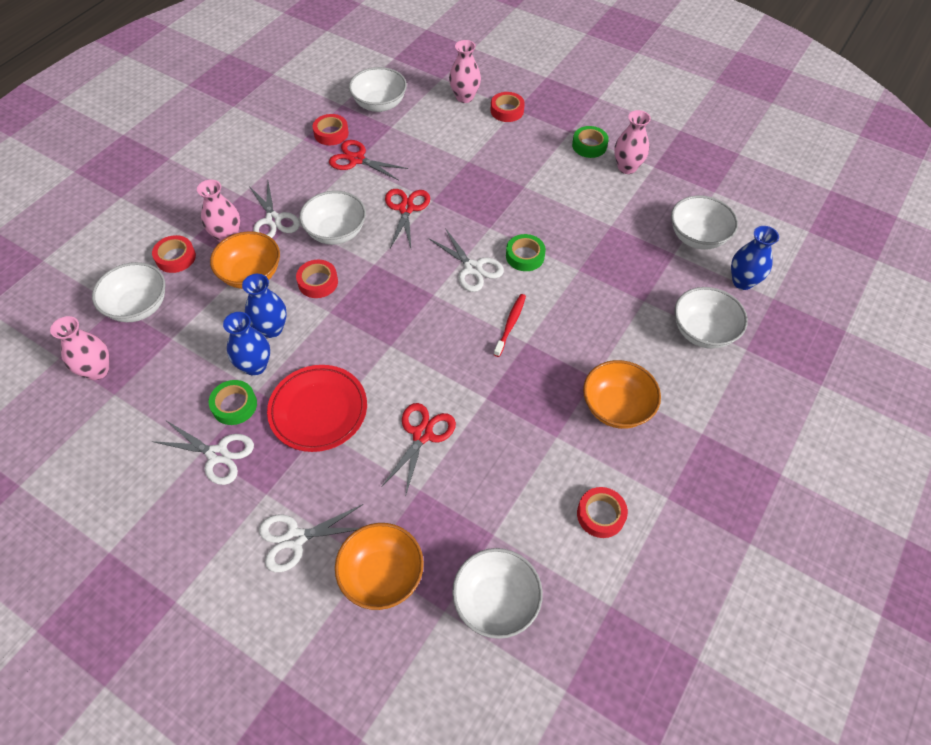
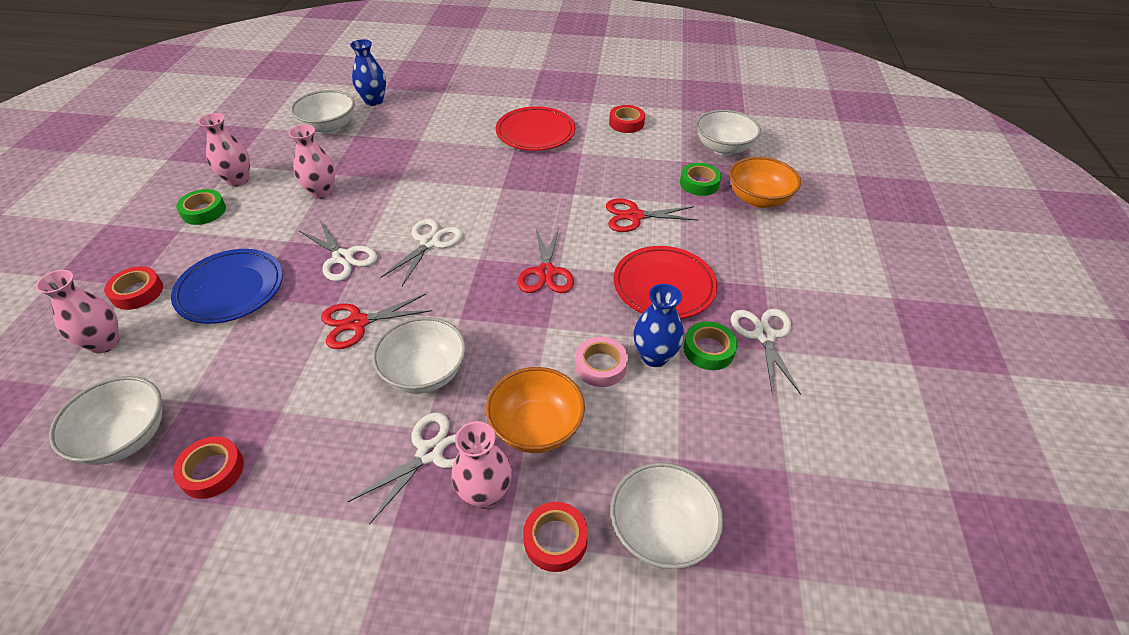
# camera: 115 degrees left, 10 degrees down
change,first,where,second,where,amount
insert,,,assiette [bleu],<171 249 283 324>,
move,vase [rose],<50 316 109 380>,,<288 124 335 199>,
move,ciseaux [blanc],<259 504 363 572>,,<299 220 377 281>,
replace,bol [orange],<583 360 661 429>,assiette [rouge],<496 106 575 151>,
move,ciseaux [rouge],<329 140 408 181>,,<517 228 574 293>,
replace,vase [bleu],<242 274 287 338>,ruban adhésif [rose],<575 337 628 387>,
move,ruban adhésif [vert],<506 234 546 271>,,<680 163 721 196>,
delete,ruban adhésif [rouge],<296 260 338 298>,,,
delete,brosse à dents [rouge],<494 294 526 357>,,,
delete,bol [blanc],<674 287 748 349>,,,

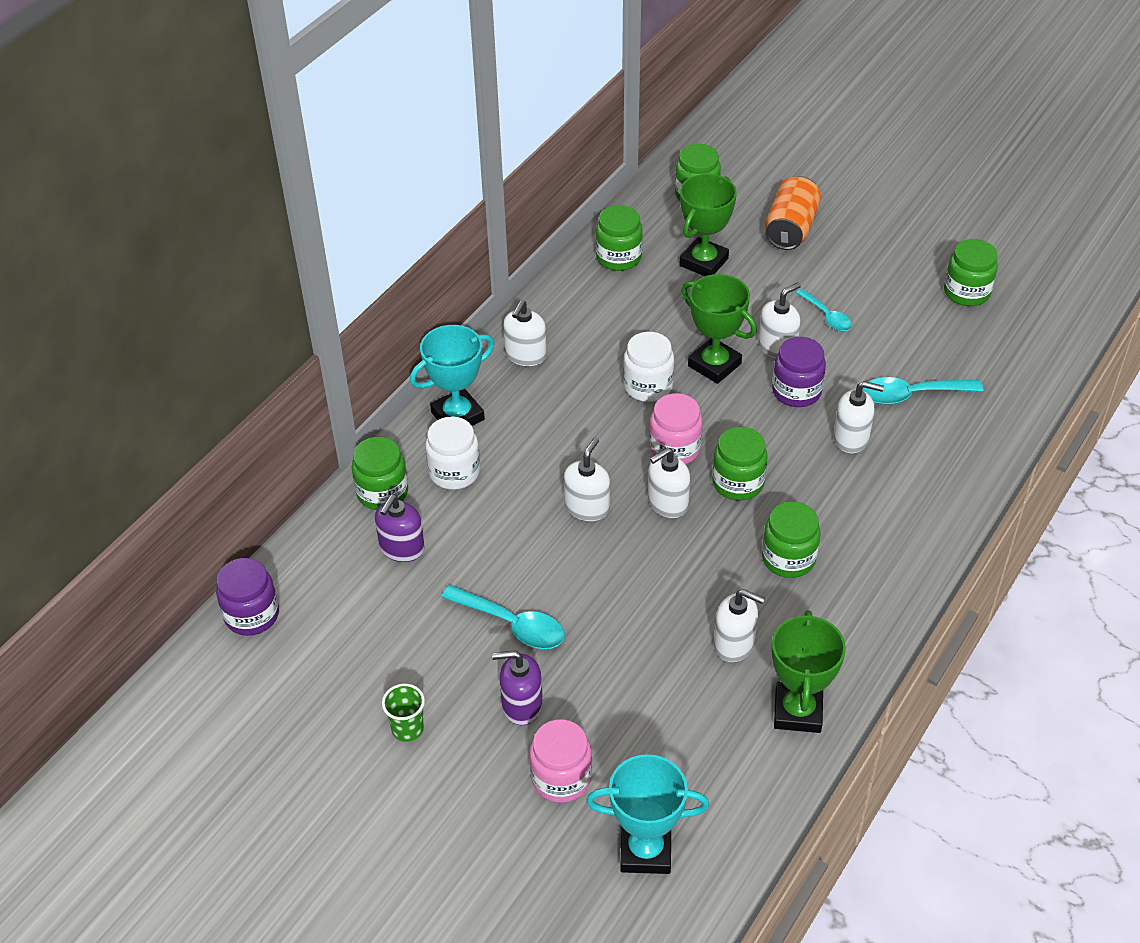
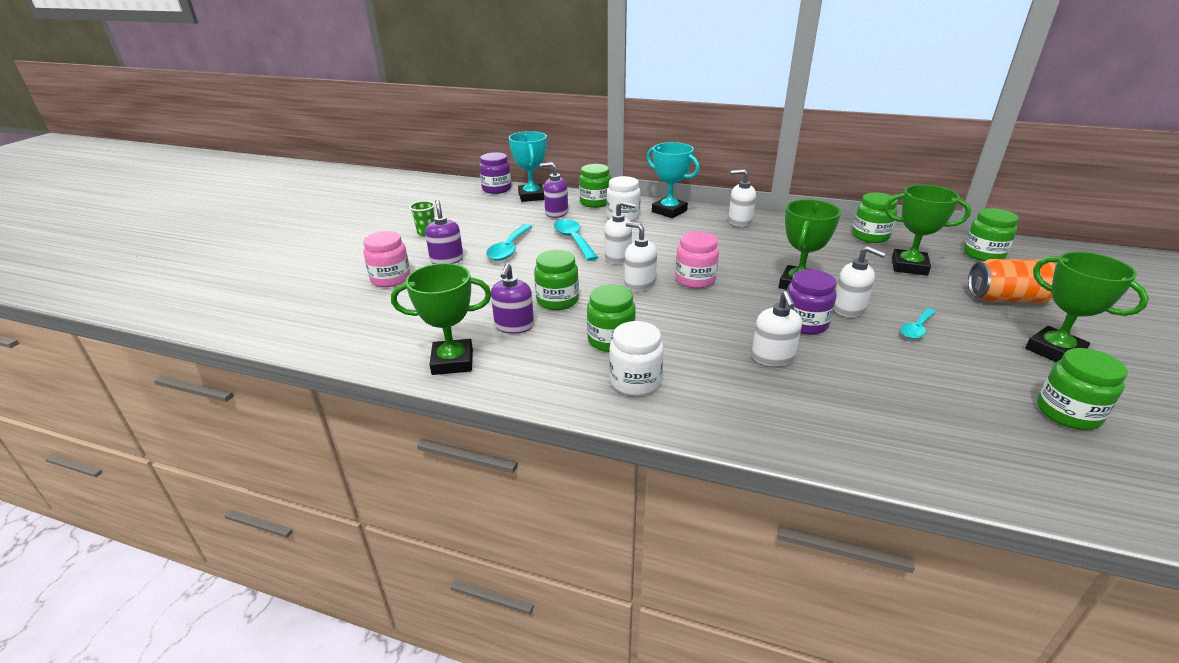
# camera: 75 degrees right, 15 degrees down
change,first,where,second,where,amount
recolor,distributeur de savon [blanc],<714 589 765 662>,distributeur de savon [violet],<491 263 534 334>,
move,trophée [turquoise],<586 754 709 874>,,<509 131 547 202>,
move,bocal [vert],<712 427 768 500>,,<534 250 579 310>,
move,cuillère [turquoise],<863 377 983 405>,,<554 219 599 261>,
move,bocal [blanc],<623 332 674 402>,,<609 321 664 396>,
insert,,,trophée [vert],<1025 252 1149 362>,

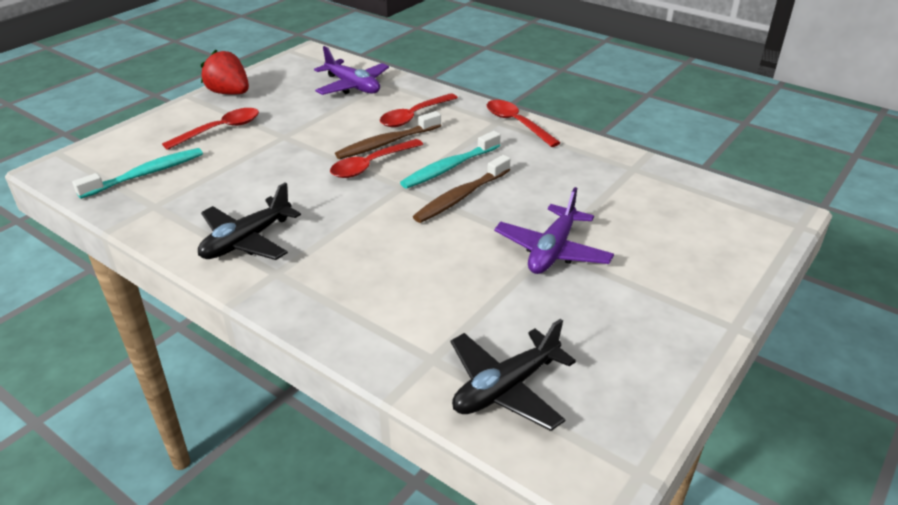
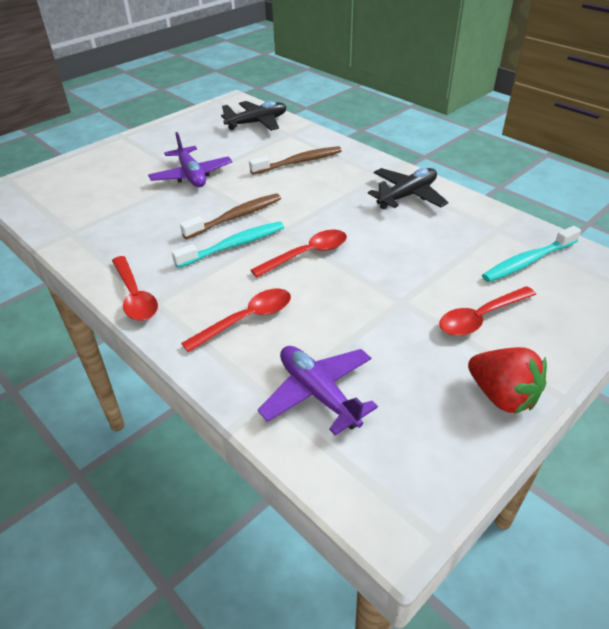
# camera: 170 degrees left, 5 degrees up
change,first,where,second,where,amount
rotate,avion [violet],<494 187 614 274>,,<148 132 232 187>,120 degrees clockwise
move,brosse à dents [marron],<335 111 441 159>,,<249 146 342 175>,

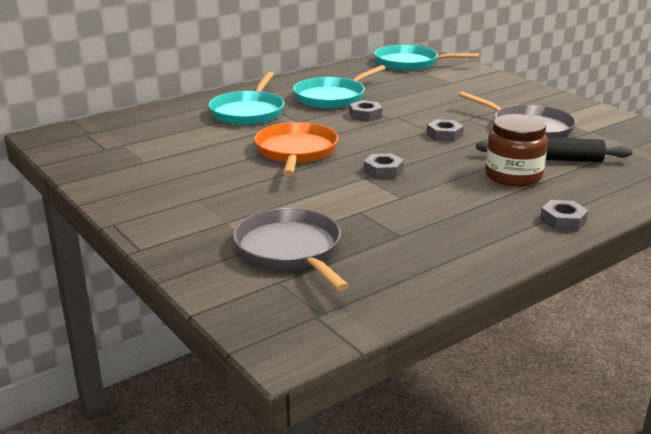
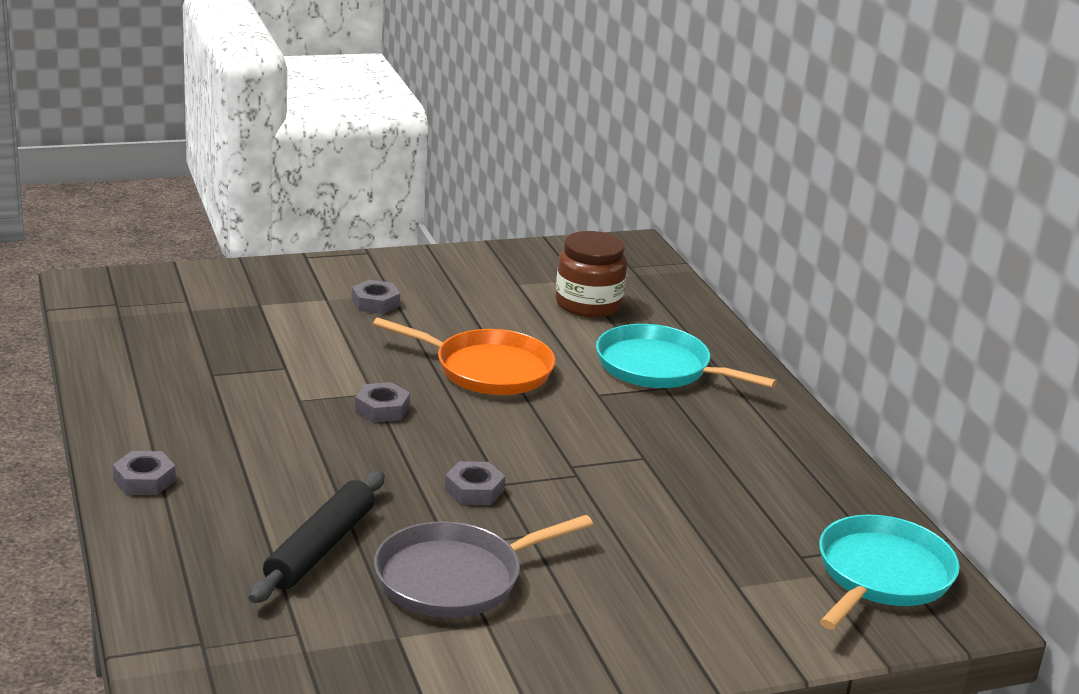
# camera: 105 degrees right, 0 degrees up
change,first,where,second,where,amount
move,écrou [gris],<350 100 382 121>,,<352 280 400 314>,
move,bocal [marron],<485 114 548 187>,,<555 231 627 317>,
delete,poêle [gris],<233 208 349 291>,,,
delete,poêle [turquoise],<293 65 386 109>,,,

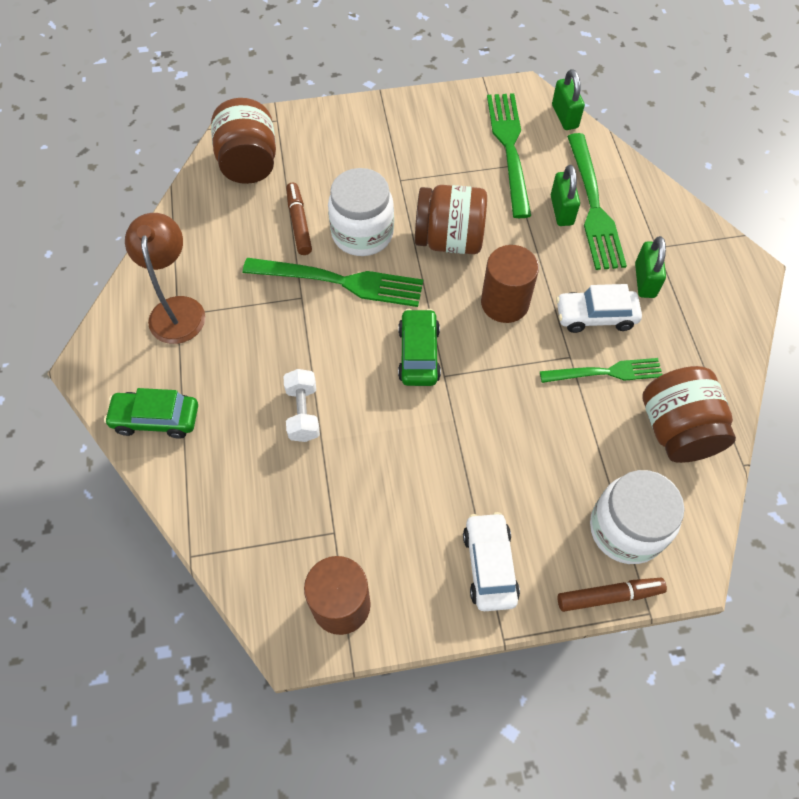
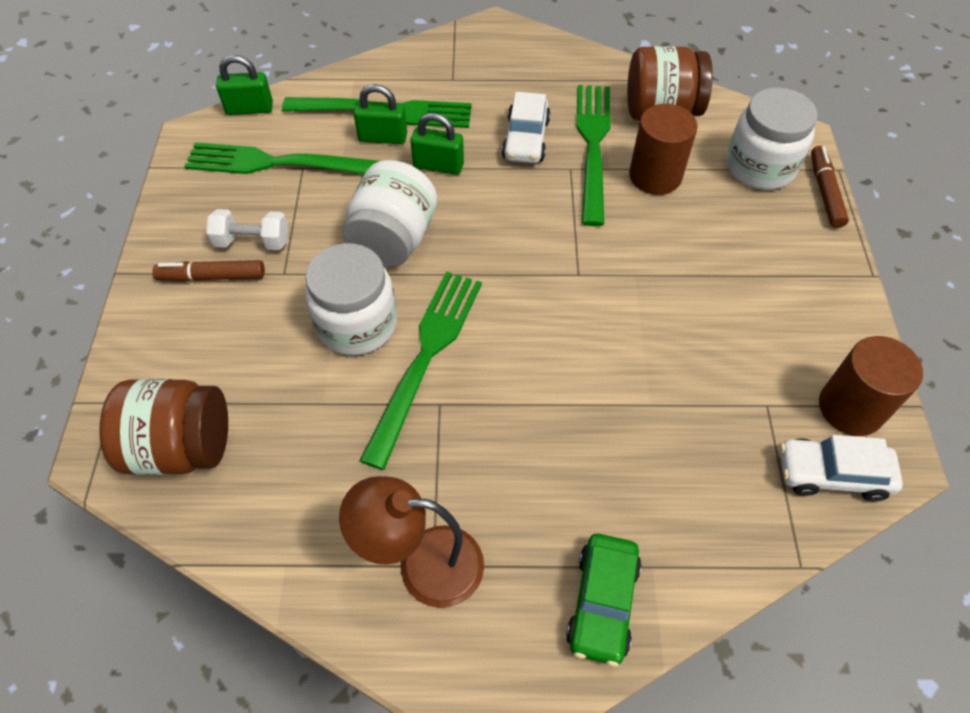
# camera: 80 degrees left, 5 degrees down
change,first,where,second,where,amount
move,feutre [marron],<286 182 312 255>,,<153 260 265 282>,
move,haltère [blanc],<283 369 320 442>,,<206 209 288 250>,
recolor,bocal [marron],<415 185 487 254>,bocal [blanc],<342 160 437 267>,
move,cadenas [vert],<635 236 666 298>,,<410 113 464 175>,
resize,fourchette [vert],<540 358 663 383>,,<576 85 610 226>,x1.57
move,cylindre [marron],<481 245 539 323>,,<629 104 698 195>,
move,voiture [blanc],<463 512 520 611>,,<780 435 903 501>,
delete,voiture [vert],<398 309 441 386>,,,

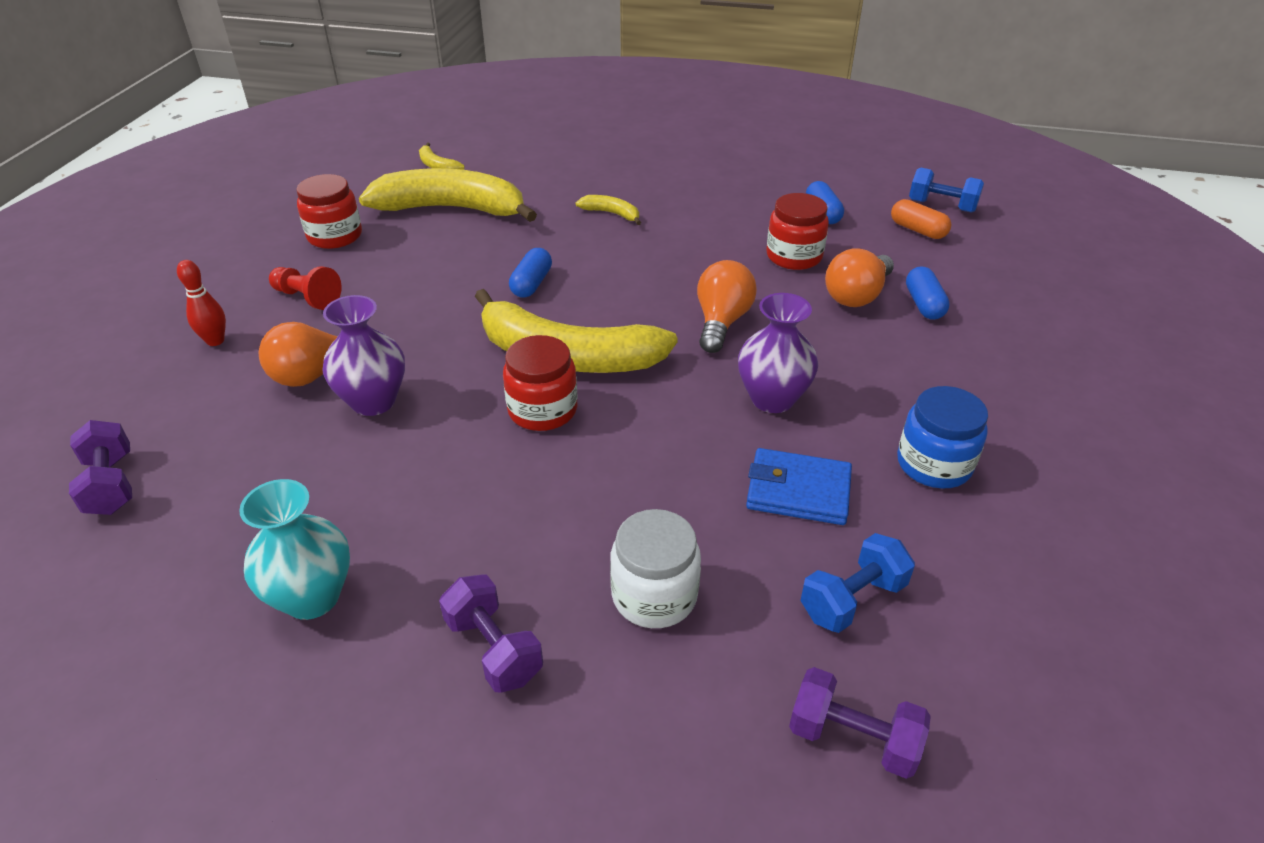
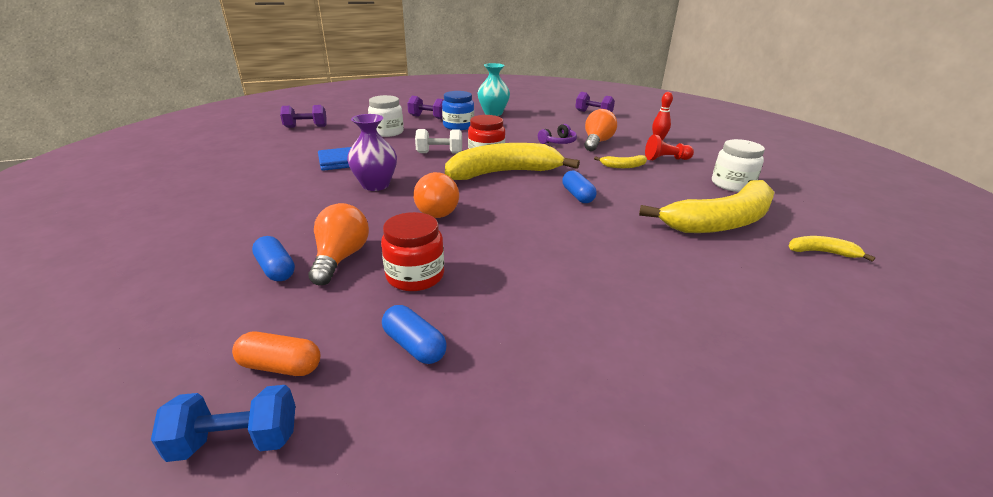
# camera: 145 degrees right, 10 degrees down
change,first,where,second,where,amount
insert,,,haltère [blanc],<415 129 462 154>,
move,bocal [bleu],<897 386 988 488>,,<442 91 474 130>,
replace,vase [violet],<322 295 405 416>,casque audio [violet],<538 124 577 144>,
move,banane [jaune],<576 195 641 225>,,<594 155 647 168>,
recolor,bocal [rouge],<296 174 362 249>,bocal [blanc],<712 139 765 192>,
delete,haltère [bleu],<800 533 915 633>,,,

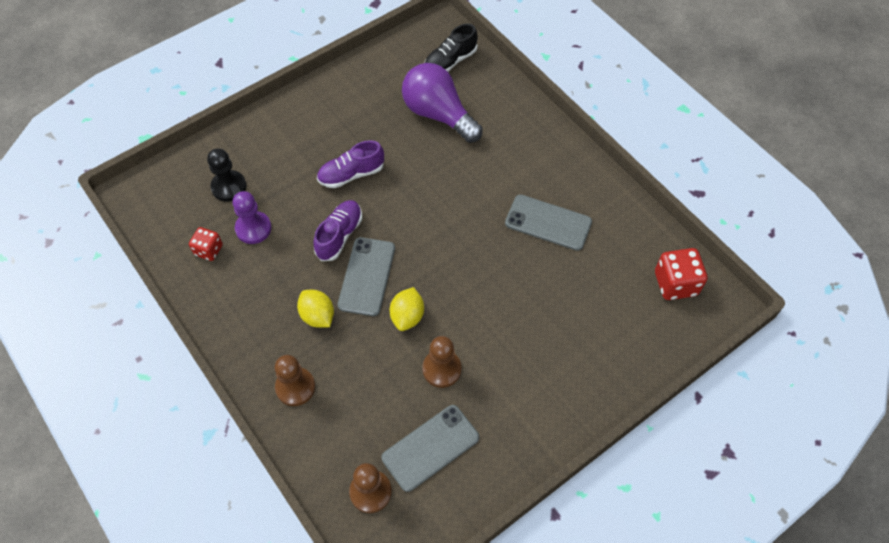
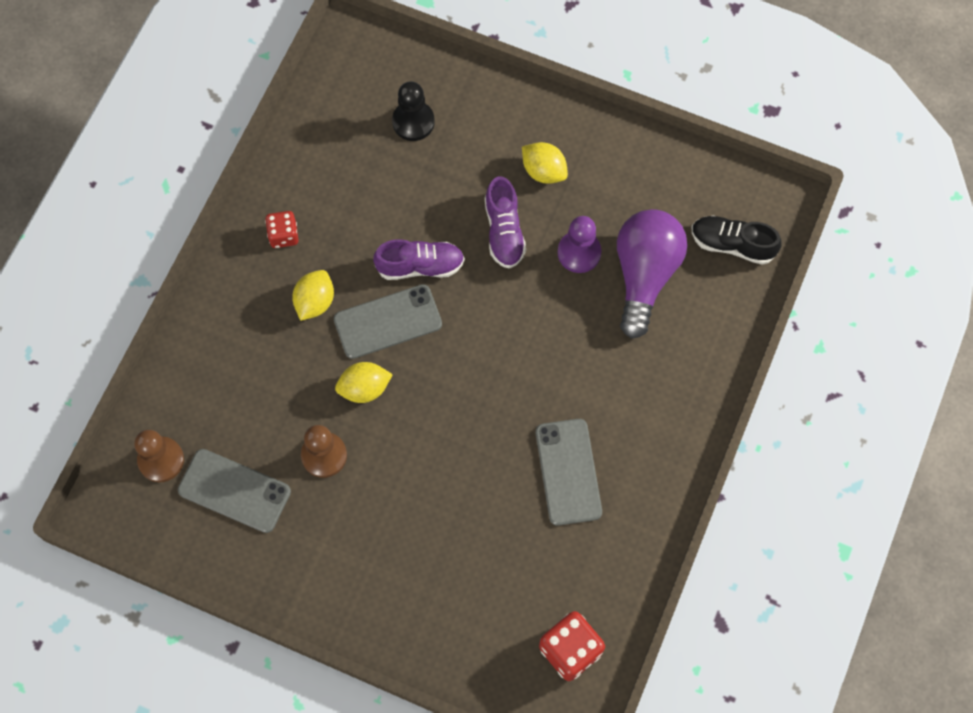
# camera: 60 degrees right, 10 degrees up
change,first,where,second,where,amount
move,dé [rouge],<189 227 223 261>,,<265 211 299 248>,
rotate,chaussure [violet],<317 140 384 188>,,<485 176 526 269>,135 degrees counterclockwise
insert,,,citron [jaune],<522 142 568 184>,
move,pion [violet],<233 191 271 244>,,<557 216 601 273>,
delete,pion [marron],<275 355 315 406>,,,

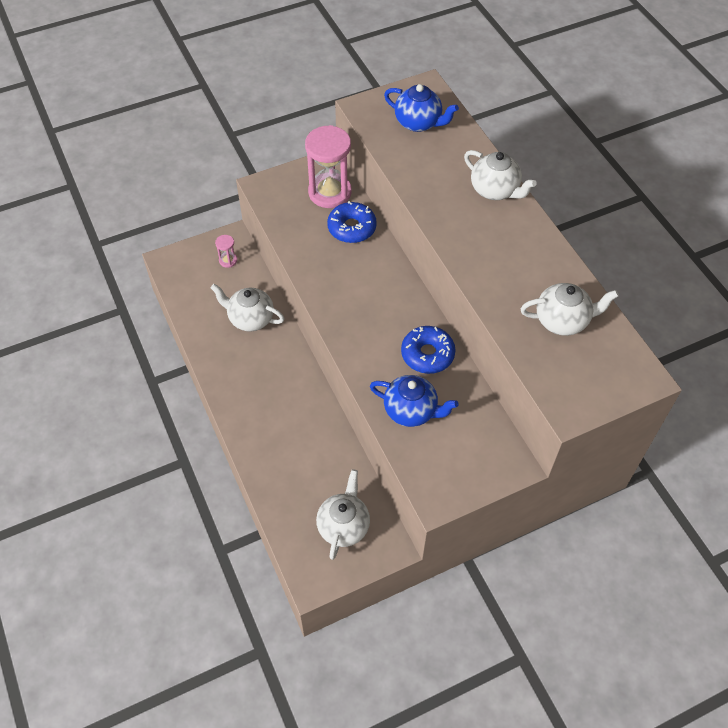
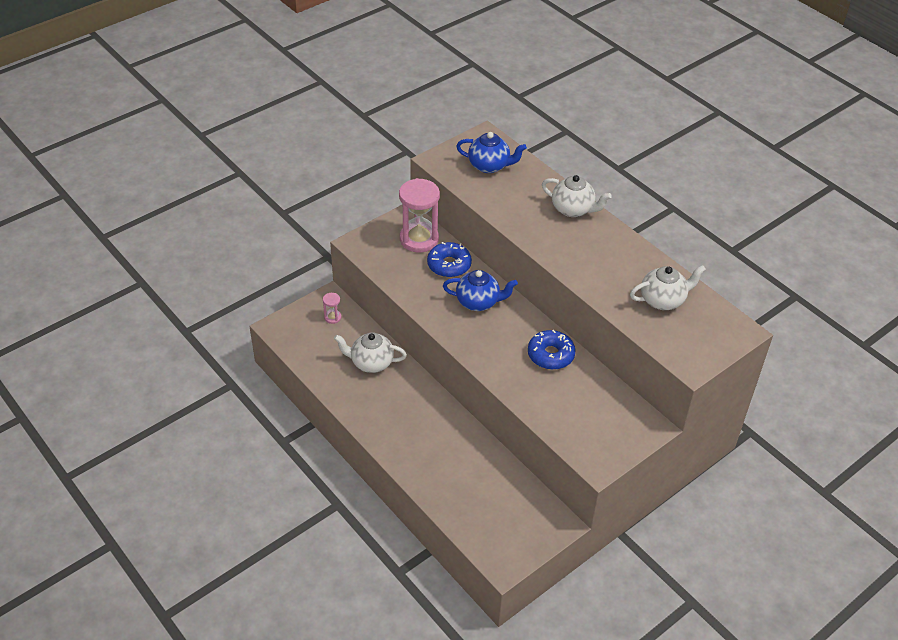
# camera: 15 degrees left, 10 degrees down
change,first,where,second,where,amount
move,théière [bleu],<370 375 459 427>,,<443 270 518 311>,
delete,théière [blanc],<316 469 370 560>,,,

